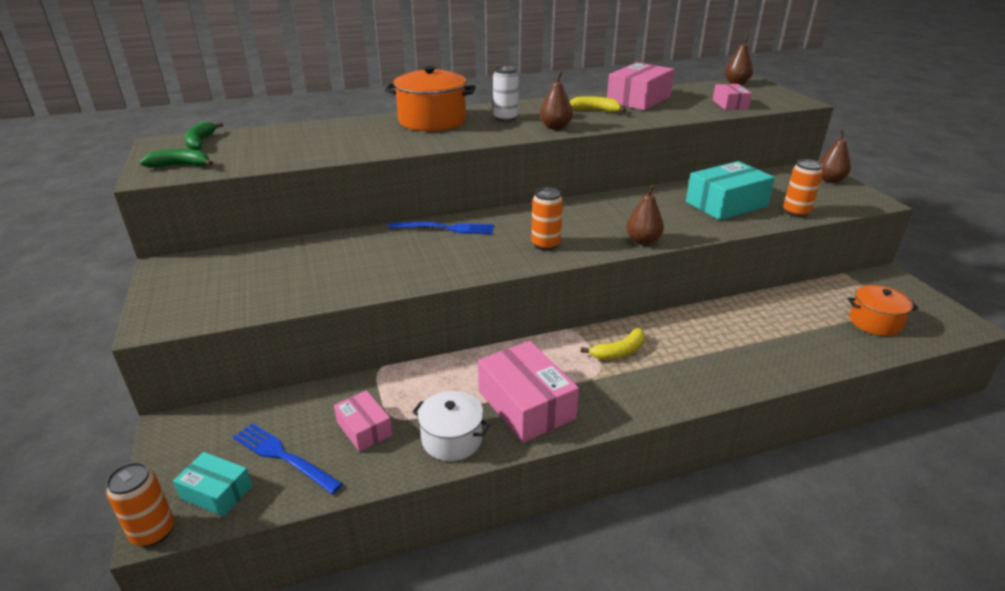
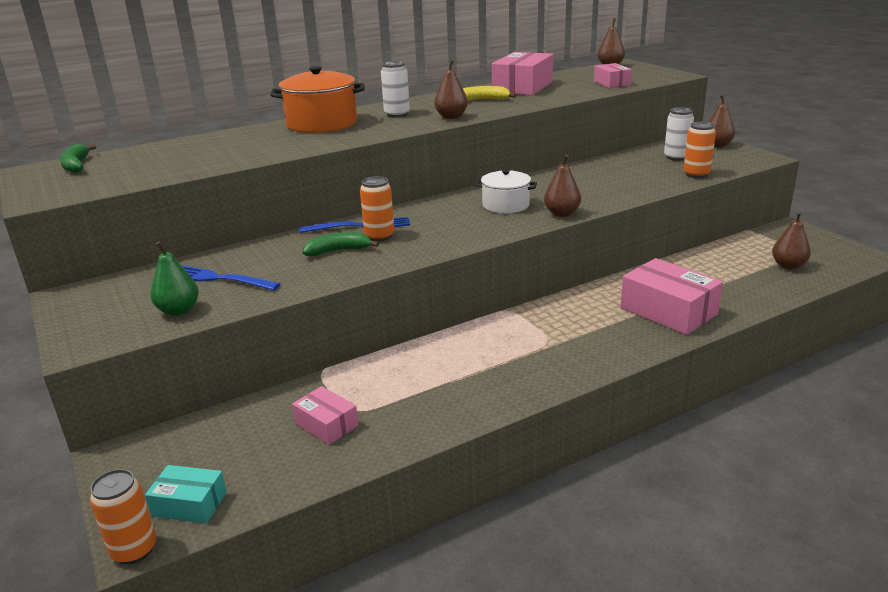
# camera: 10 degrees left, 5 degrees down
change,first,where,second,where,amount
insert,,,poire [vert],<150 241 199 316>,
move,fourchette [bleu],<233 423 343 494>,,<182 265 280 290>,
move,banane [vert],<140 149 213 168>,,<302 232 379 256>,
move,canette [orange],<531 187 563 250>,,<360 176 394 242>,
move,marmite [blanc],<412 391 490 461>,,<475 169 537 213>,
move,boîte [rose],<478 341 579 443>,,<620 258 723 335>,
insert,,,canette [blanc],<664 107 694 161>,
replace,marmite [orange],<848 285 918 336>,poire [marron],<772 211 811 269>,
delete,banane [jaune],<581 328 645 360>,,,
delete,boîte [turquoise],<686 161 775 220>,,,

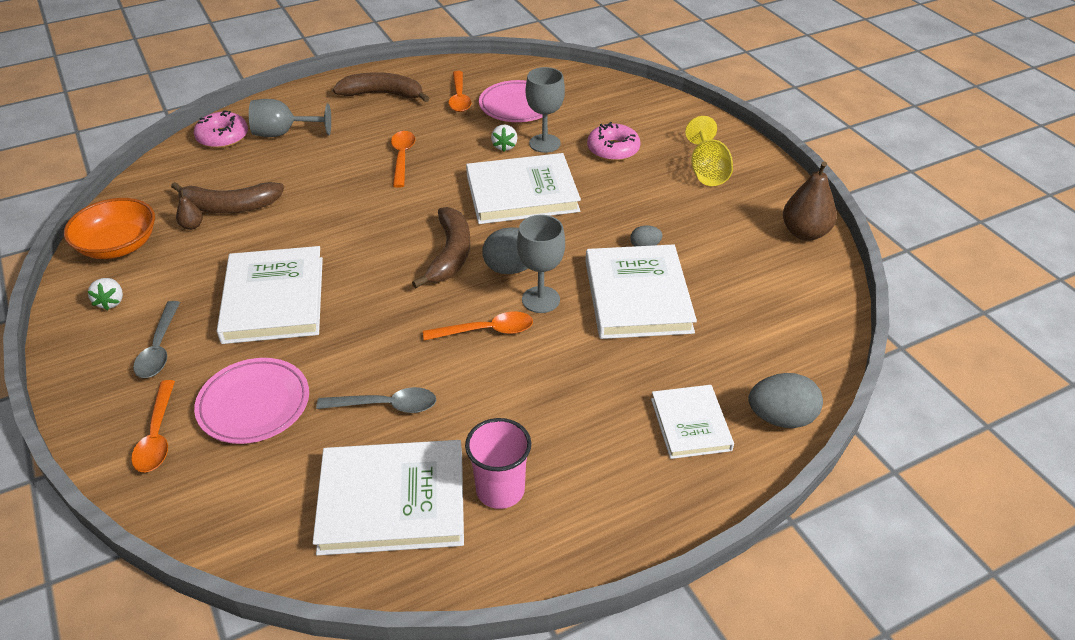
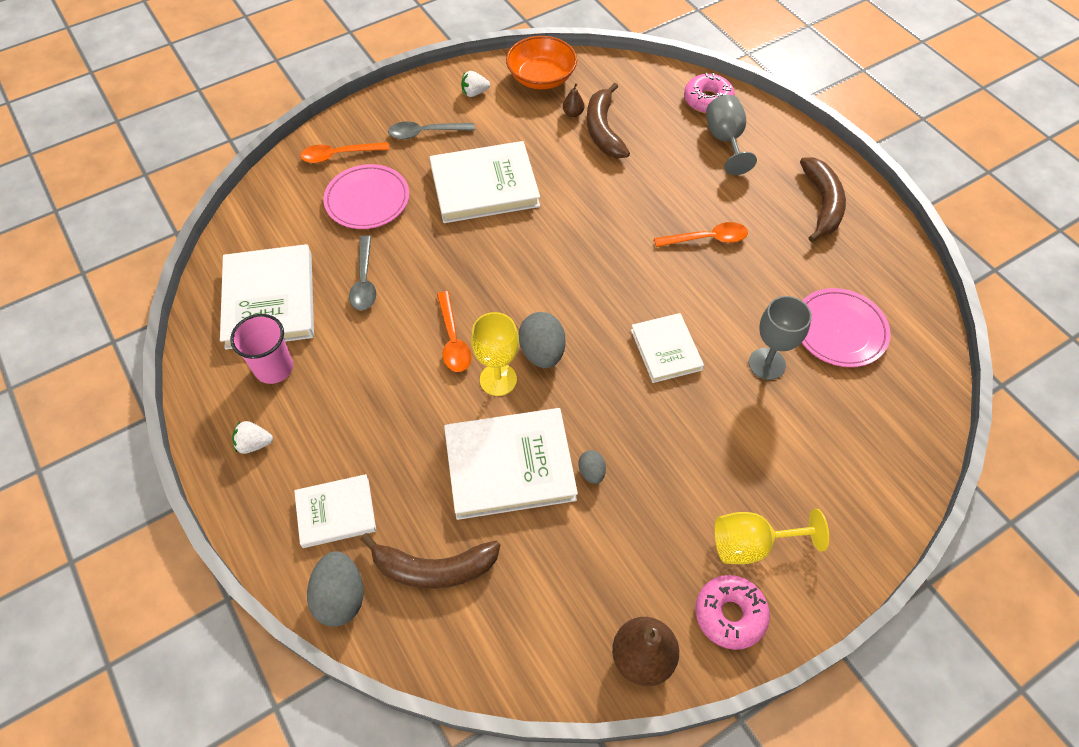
# camera: 85 degrees right, 15 degrees up
change,first,where,second,where,amount
move,fraise [blanc],<491 124 518 152>,,<232 421 273 454>,
move,banane [marron],<412 207 470 288>,,<360 533 500 589>,
recolor,verre à pied [gris],<517 215 565 313>,verre à pied [jaune],<471 312 519 396>,
resize,livre [blanc],<466 153 581 224>,,<631 313 704 383>,x0.59
move,beignet [rose],<587 122 640 161>,,<695 575 770 650>,
delete,cuillère [orange],<448 71 472 112>,,,

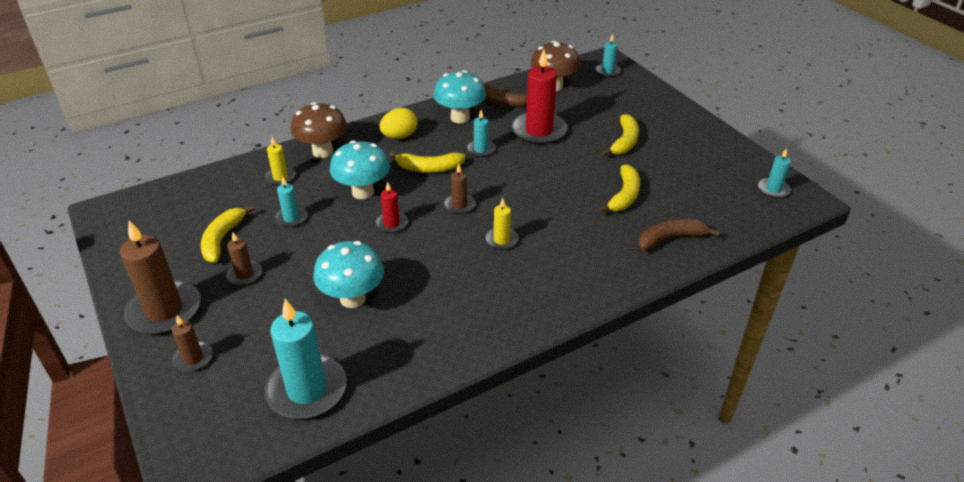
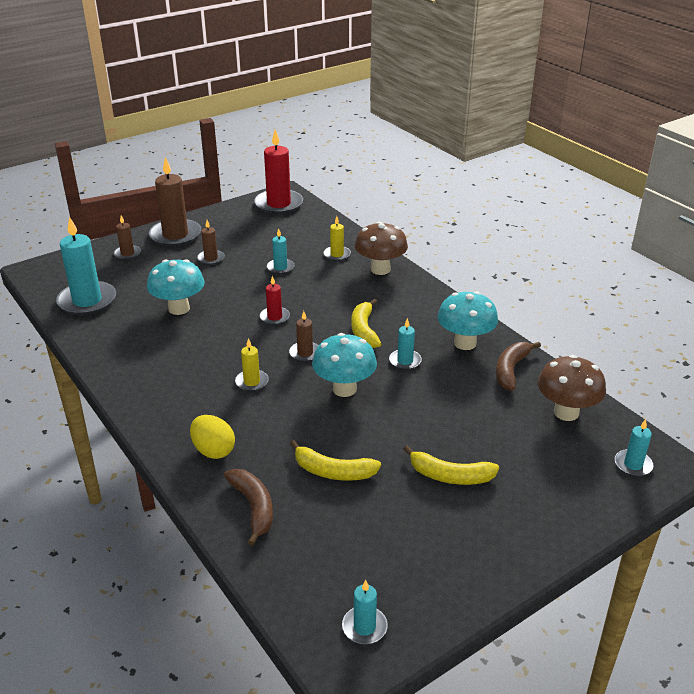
# camera: 85 degrees right, 5 degrees down
change,first,where,second,where,amount
move,œuf [jaune],<380 108 418 139>,,<190 415 235 459>,
move,bougie [rouge],<512 50 567 145>,,<254 129 303 214>,
move,champignon [turquoise],<330 140 390 199>,,<312 333 377 397>,
delete,banane [jaune],<201 205 255 263>,,,

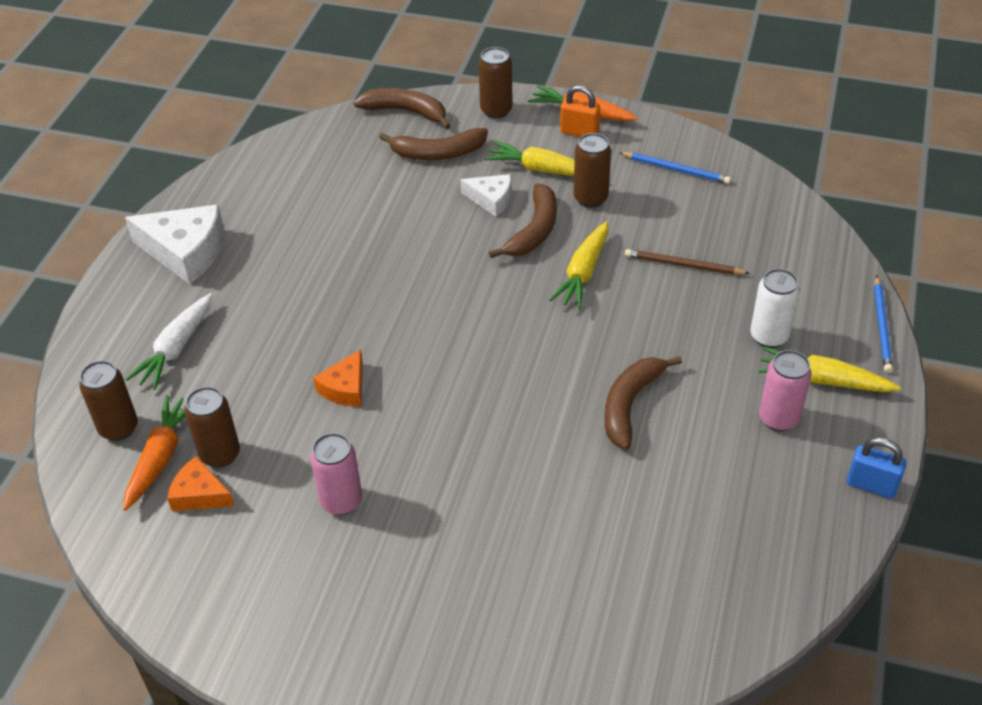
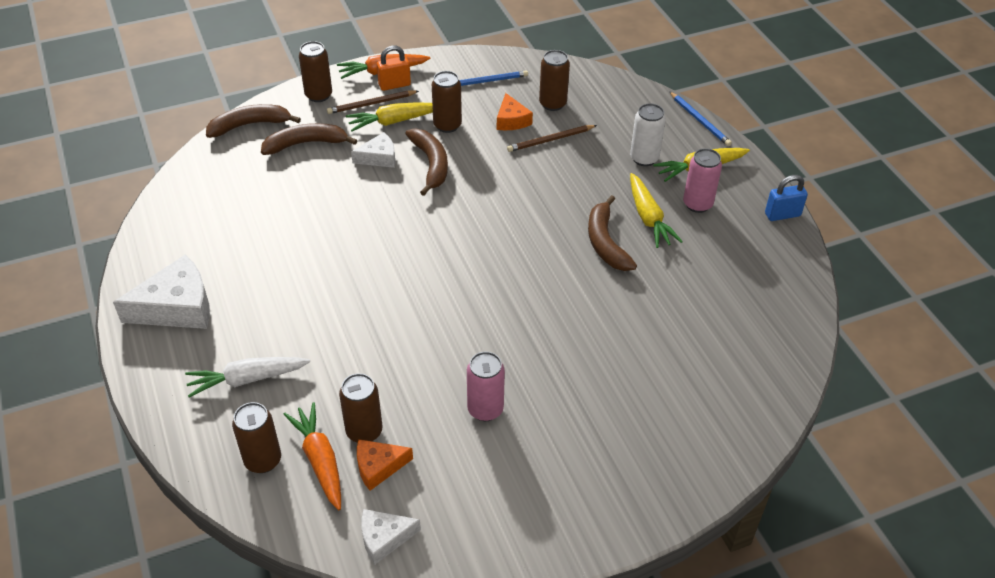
# camera: 40 degrees left, 0 degrees up
change,first,where,second,where,amount
rotate,carotte [blanc],<125 293 213 390>,,<185 357 310 398>,90 degrees clockwise
rotate,banane [marron],<379 128 488 160>,,<261 123 357 155>,150 degrees counterclockwise
insert,,,crayon [marron],<327 91 419 114>,
insert,,,fromage [blanc],<361 509 421 564>,
move,fromage [orange],<313 349 363 407>,,<497 93 533 130>,
insert,,,canette [marron],<539 50 570 111>,
move,carotte [jaune],<549 221 608 309>,,<630 173 683 248>,

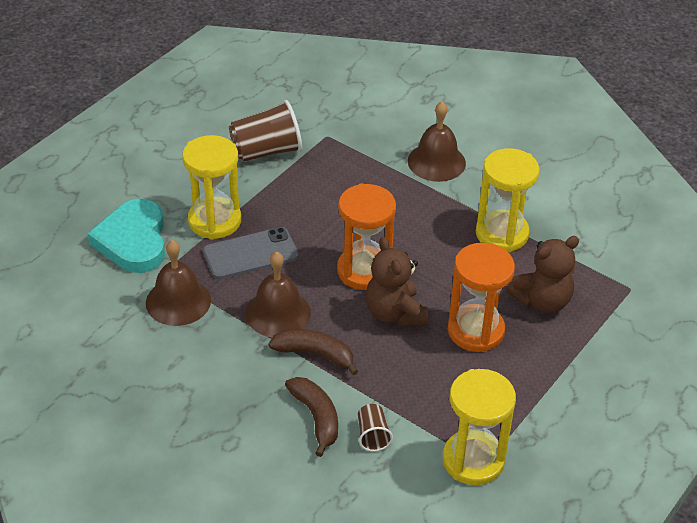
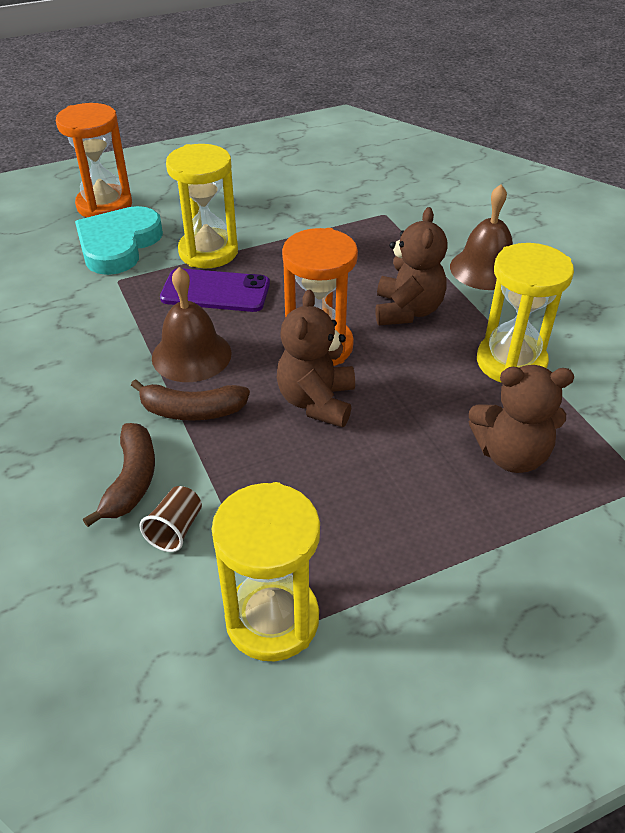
# camera: 30 degrees right, 0 degrees up
change,first,where,second,where,amount
move,sablier [orange],<448 243 515 352>,,<56 103 132 218>,
rotate,banane [marron],<269 329 358 375>,,<131 379 250 421>,135 degrees clockwise
recolor,téléphone [gris],<203 227 299 279>,téléphone [violet],<160 268 270 312>,
insert,,,ours en peluche [marron],<375 207 448 325>,
delete,cloche [marron],<146 240 211 326>,,,
delete,gobelet [marron],<229 100 302 162>,,,

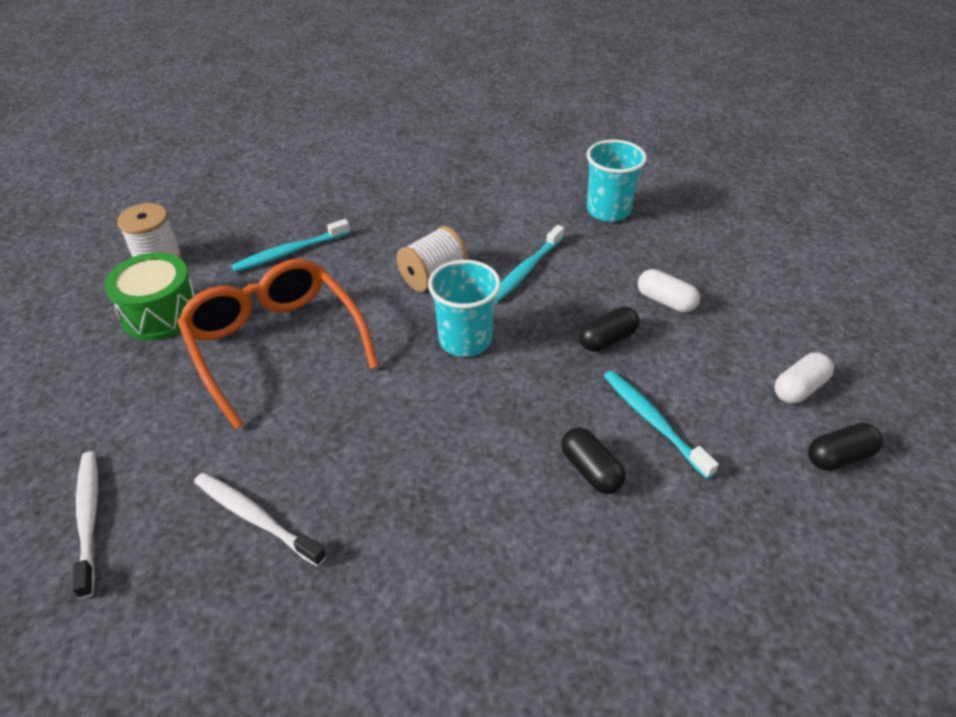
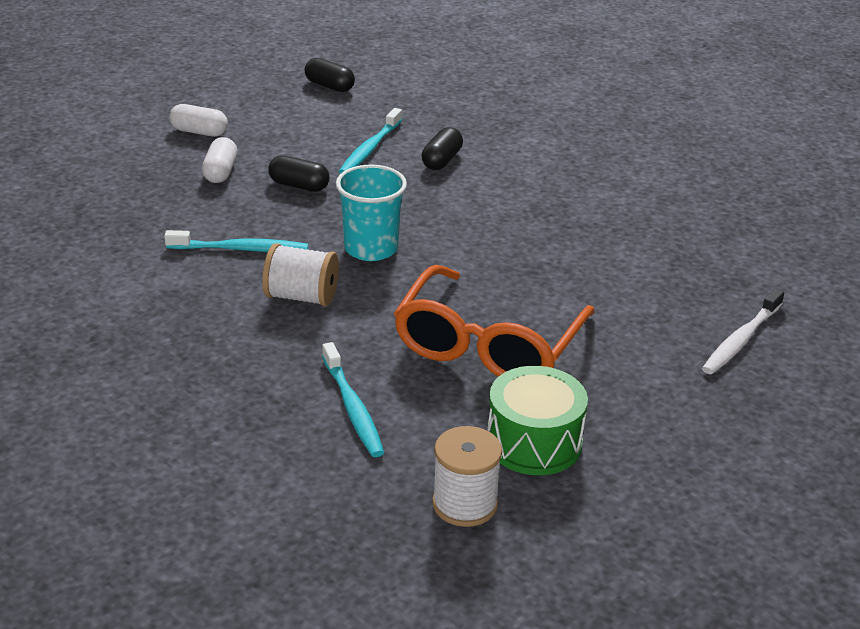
# camera: 125 degrees left, 10 degrees down
change,first,where,second,where,amount
move,gélule [blanc],<774 353 834 404>,,<169 104 228 137>,
rotate,brosse à dents [turquoise],<231 219 350 272>,,<322 342 384 457>,45 degrees clockwise
delete,brosse à dents [blanc],<194 473 326 567>,,,
delete,gobelet [turquoise],<586 140 647 222>,,,

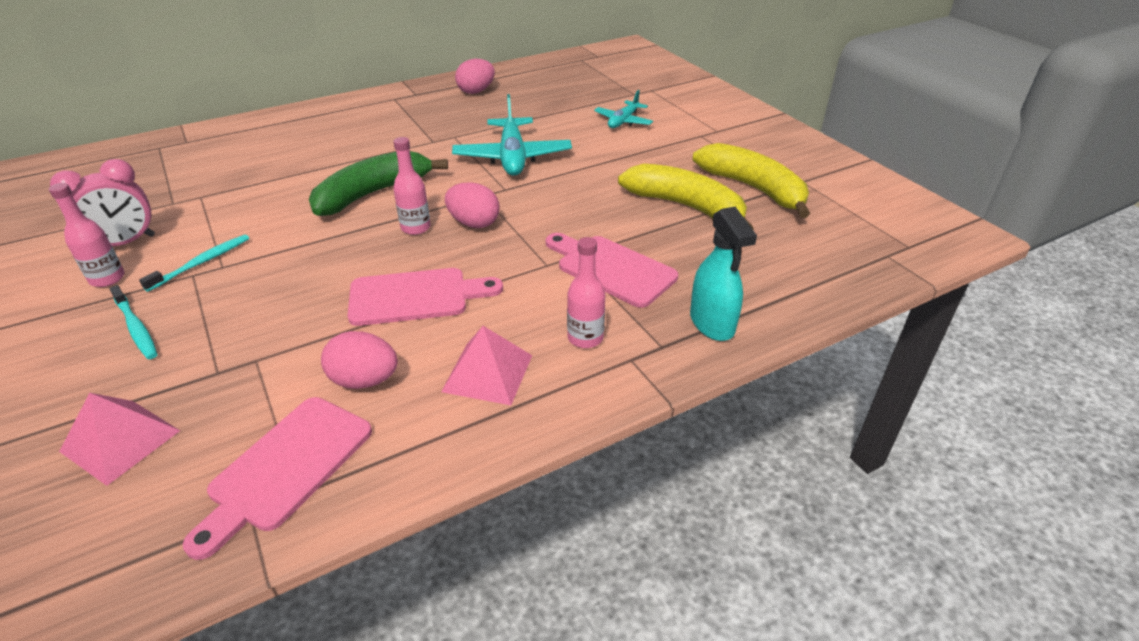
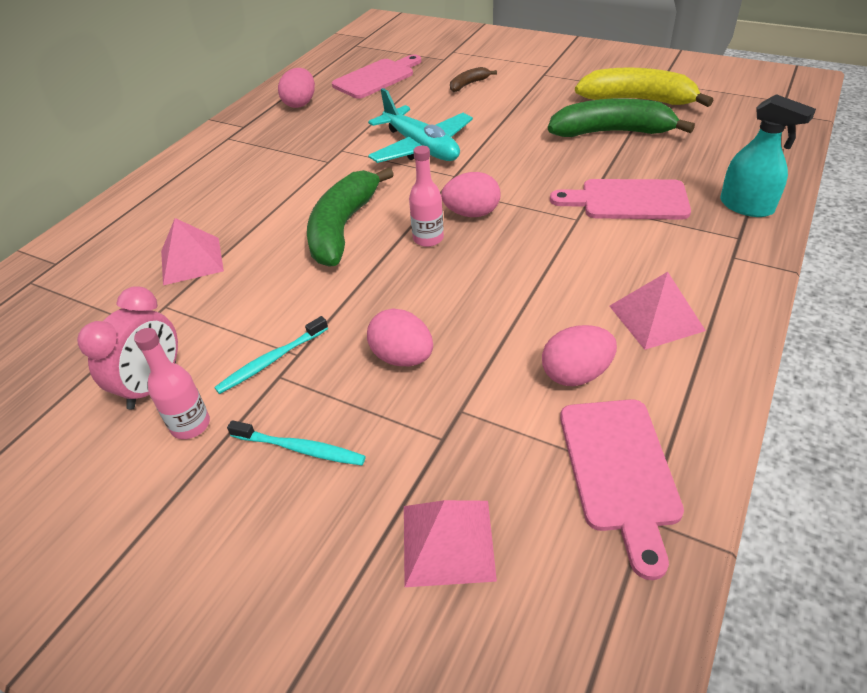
# camera: 30 degrees left, 5 degrees up
change,first,where,second,where,amount
insert,,,pyramide [rose],<161 218 224 285>,
rotate,brosse à dents [turquoise],<139 234 249 292>,,<214 316 328 394>,135 degrees counterclockwise
move,planche à découper [rose],<348 268 503 326>,,<332 55 422 99>,
insert,,,œuf [rose],<367 308 433 366>,
replace,avion [turquoise],<594 90 653 128>,banane [marron],<450 67 497 92>,
recolor,banane [jaune],<618 164 754 229>,banane [vert],<548 98 695 137>,
delete,bouteille [rose],<567 237 605 348>,,,

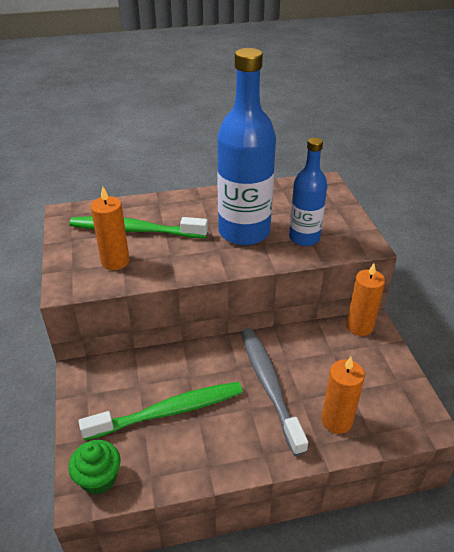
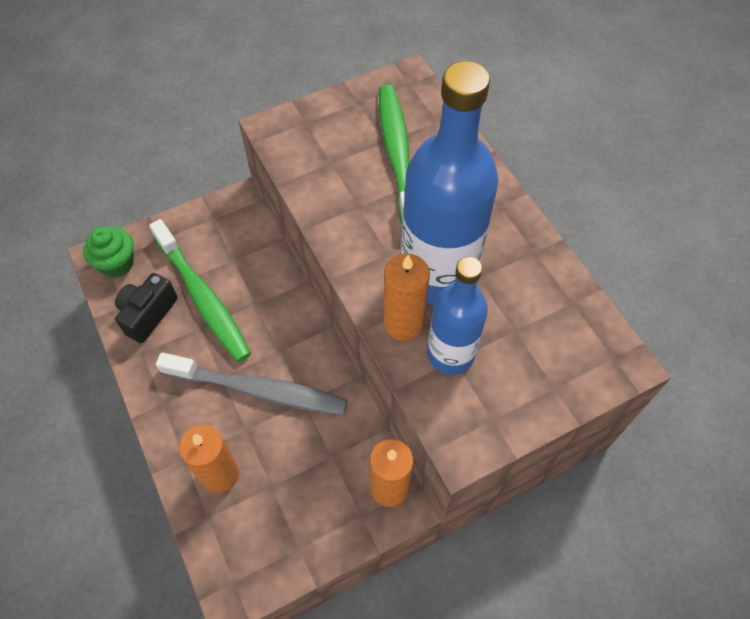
# camera: 75 degrees right, 20 degrees up
change,first,where,second,where,amount
insert,,,appareil photo [noir],<115 273 178 343>,
rotate,brosse à dents [gris],<241 328 308 456>,,<156 352 347 415>,45 degrees clockwise
move,bougie [orange],<91 187 130 270>,,<383 254 430 341>,

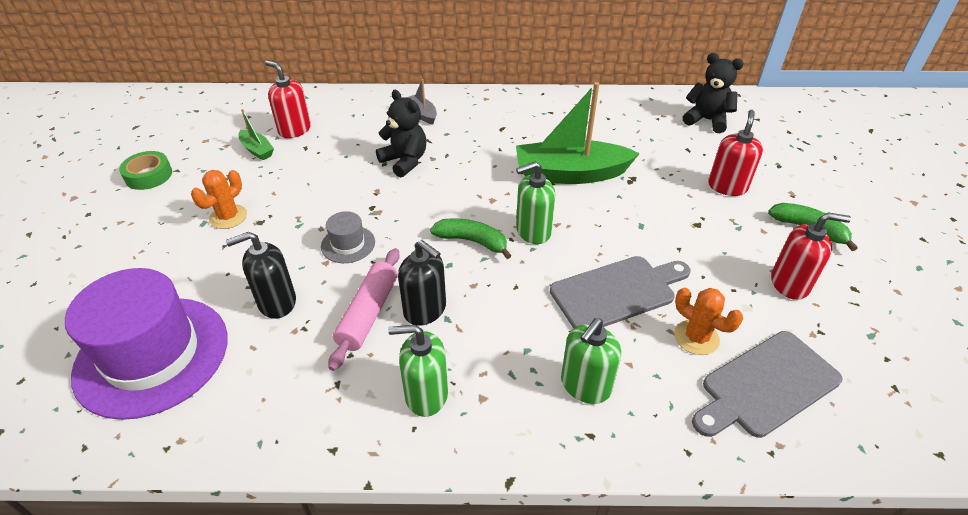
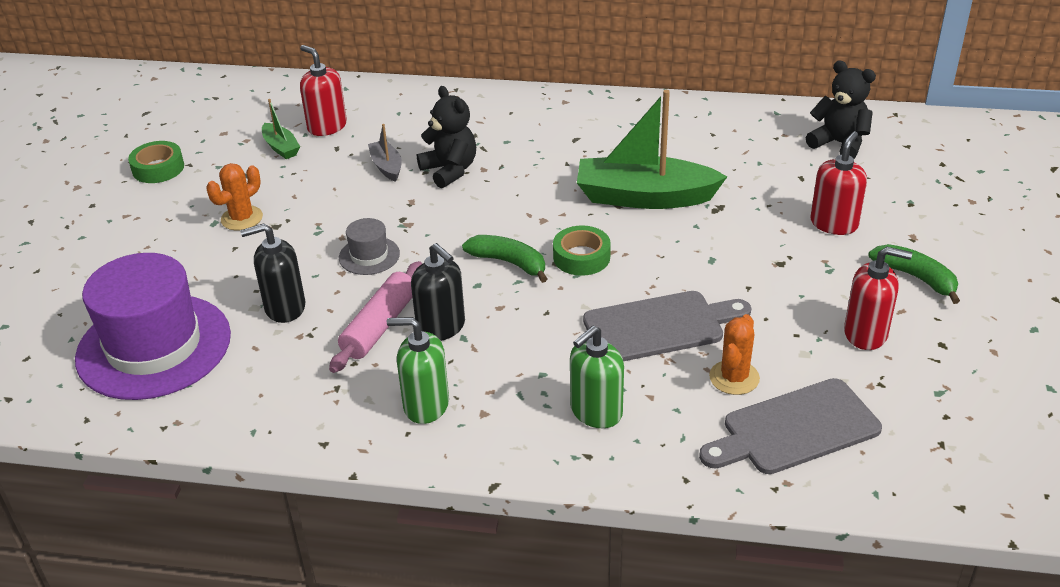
# camera: 10 degrees right, 5 degrees down
change,first,where,second,where,amount
move,bateau [gris],<406 79 437 125>,,<368 124 402 182>,
replace,distributeur de savon [vert],<516 161 555 244>,ruban adhésif [vert],<553 225 611 276>,
rotate,cactus [orange],<674 288 743 355>,,<709 314 760 395>,60 degrees clockwise

